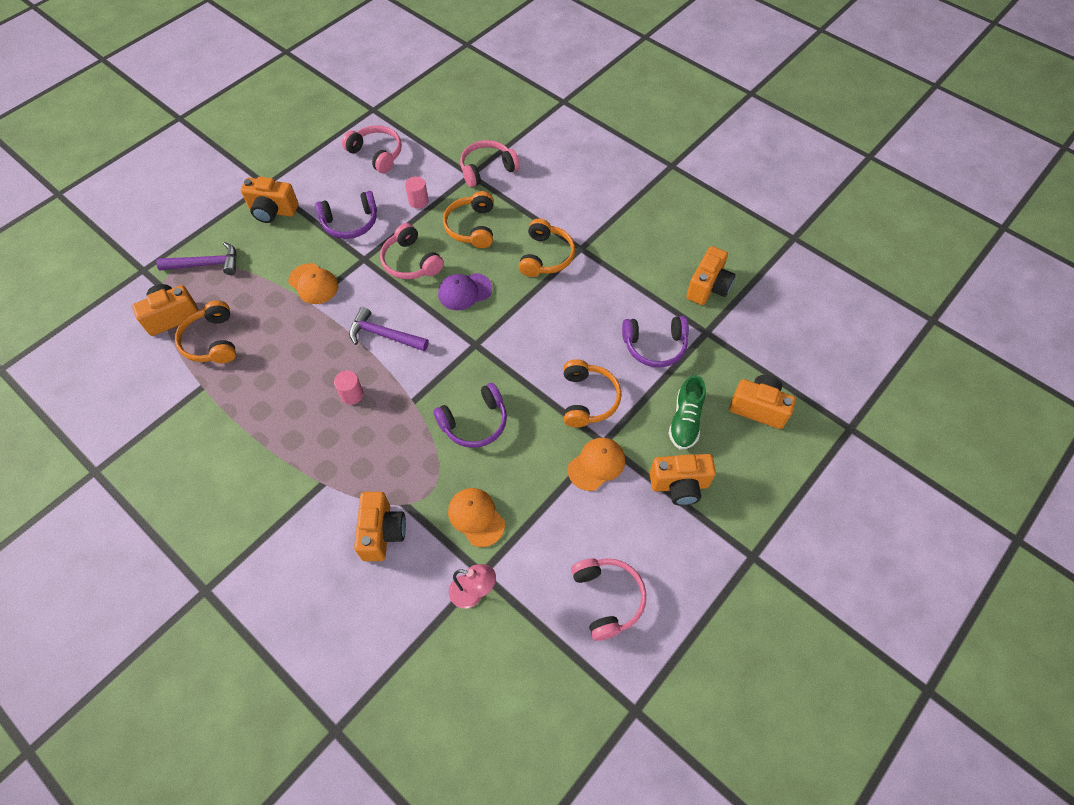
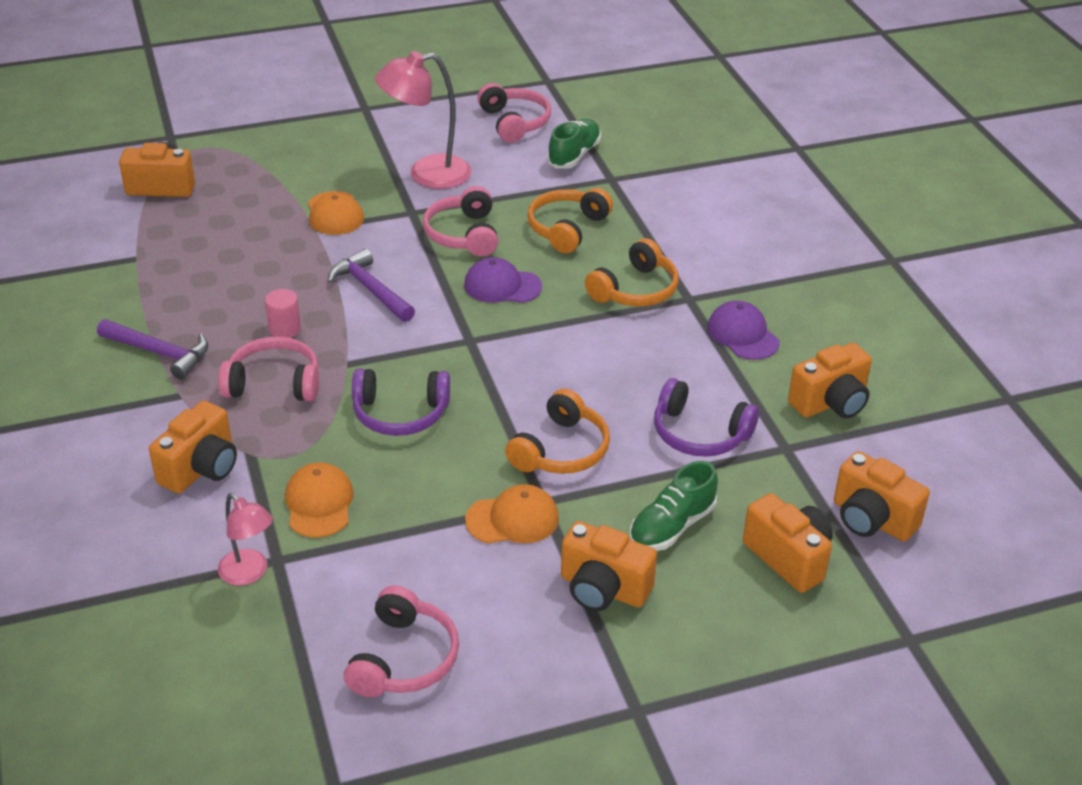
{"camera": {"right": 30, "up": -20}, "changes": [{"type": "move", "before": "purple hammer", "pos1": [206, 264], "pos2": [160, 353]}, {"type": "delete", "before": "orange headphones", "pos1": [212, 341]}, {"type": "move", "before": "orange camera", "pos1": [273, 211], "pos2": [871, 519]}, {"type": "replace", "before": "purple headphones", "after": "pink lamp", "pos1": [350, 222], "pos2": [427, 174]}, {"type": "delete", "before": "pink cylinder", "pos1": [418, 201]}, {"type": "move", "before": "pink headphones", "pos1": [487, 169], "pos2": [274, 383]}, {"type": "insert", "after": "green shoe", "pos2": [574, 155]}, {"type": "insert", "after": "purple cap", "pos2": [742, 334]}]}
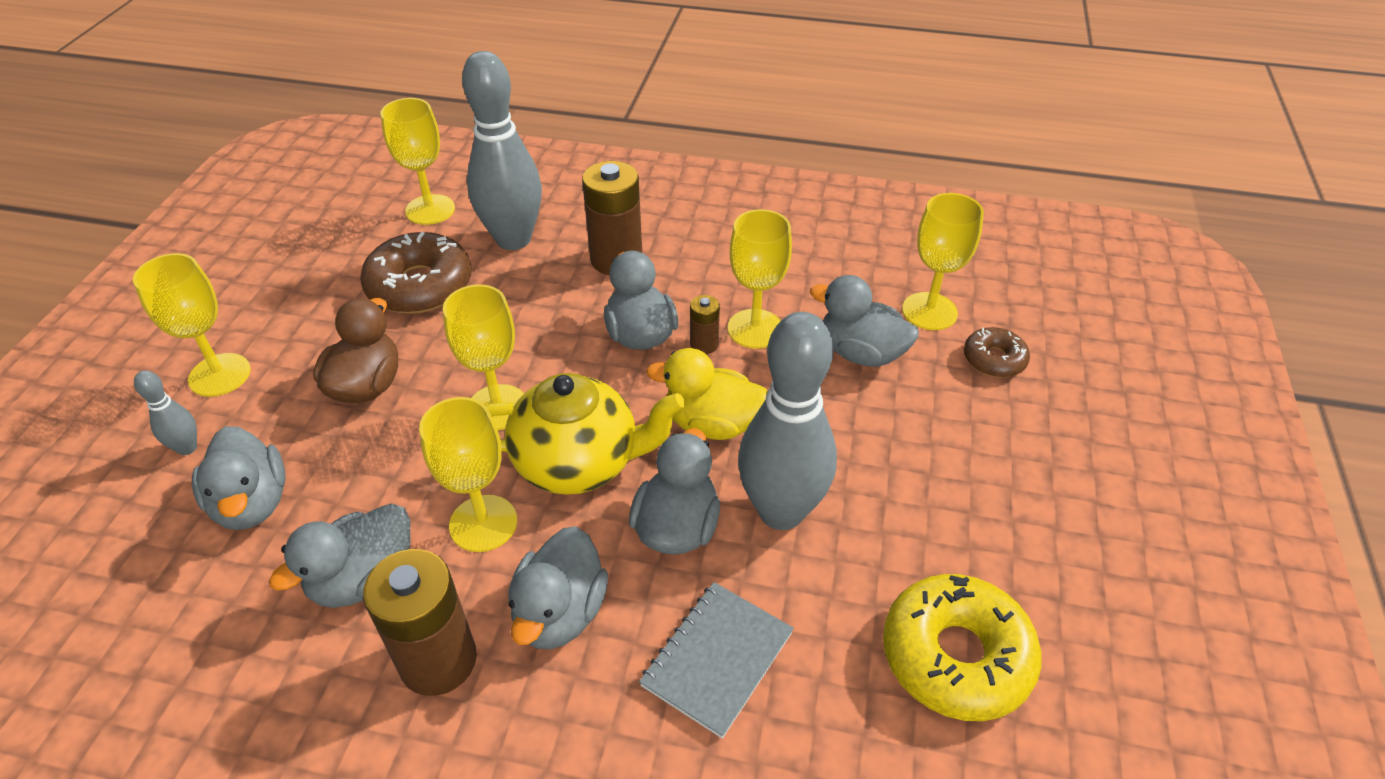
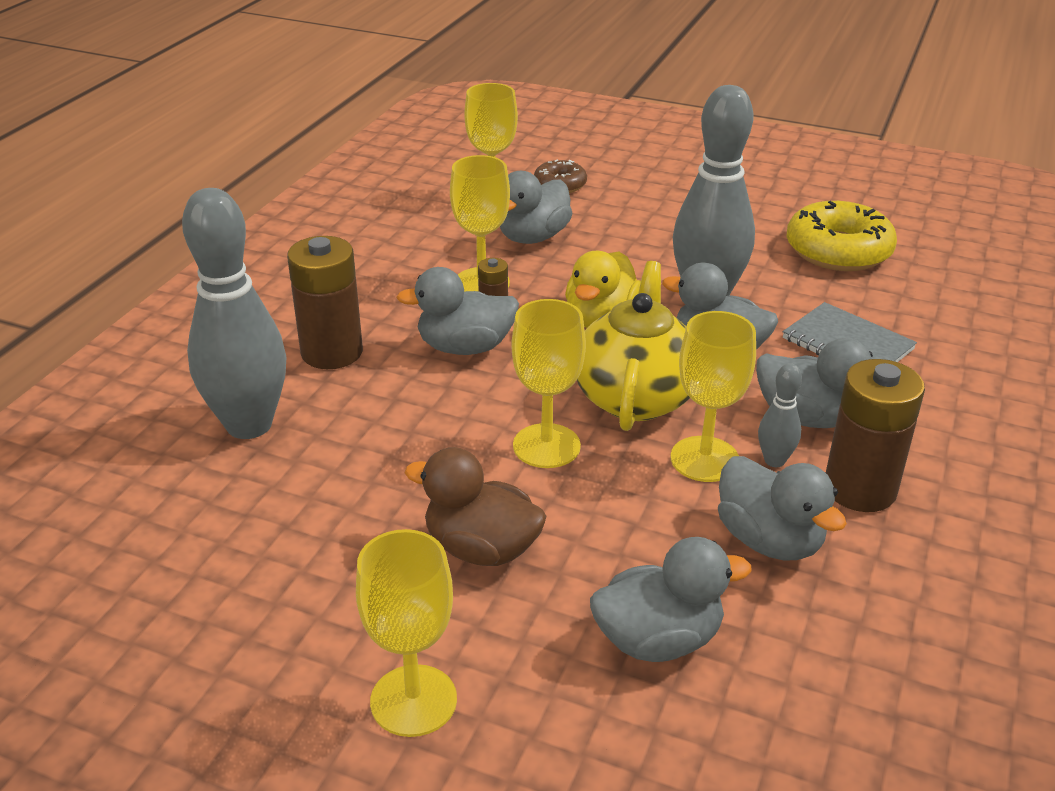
{"camera": {"right": -80, "up": -10}, "changes": [{"type": "move", "before": "grey bowling pin", "pos1": [187, 448], "pos2": [774, 460]}, {"type": "delete", "before": "brown donut", "pos1": [420, 286]}, {"type": "delete", "before": "yellow goblet", "pos1": [430, 210]}]}
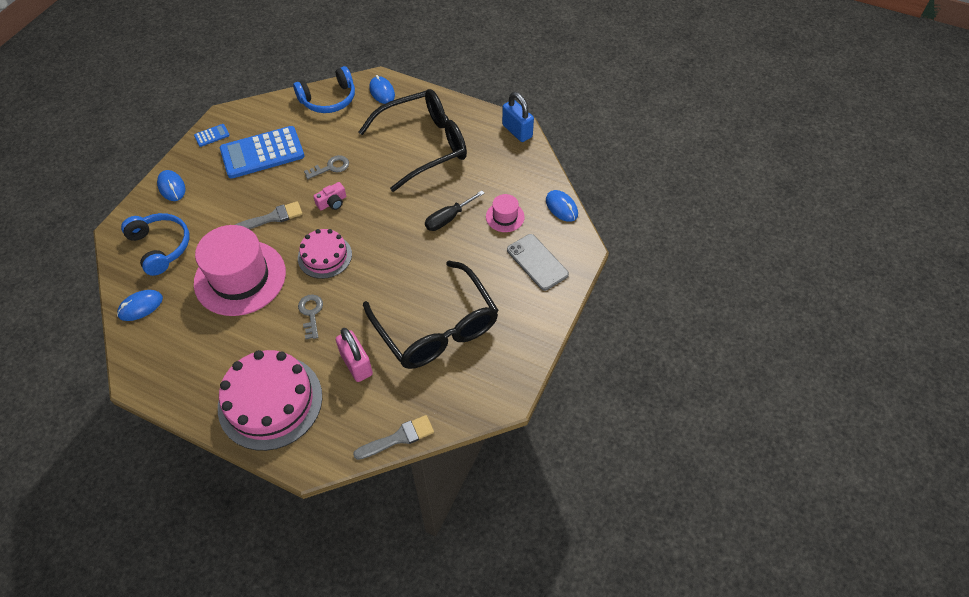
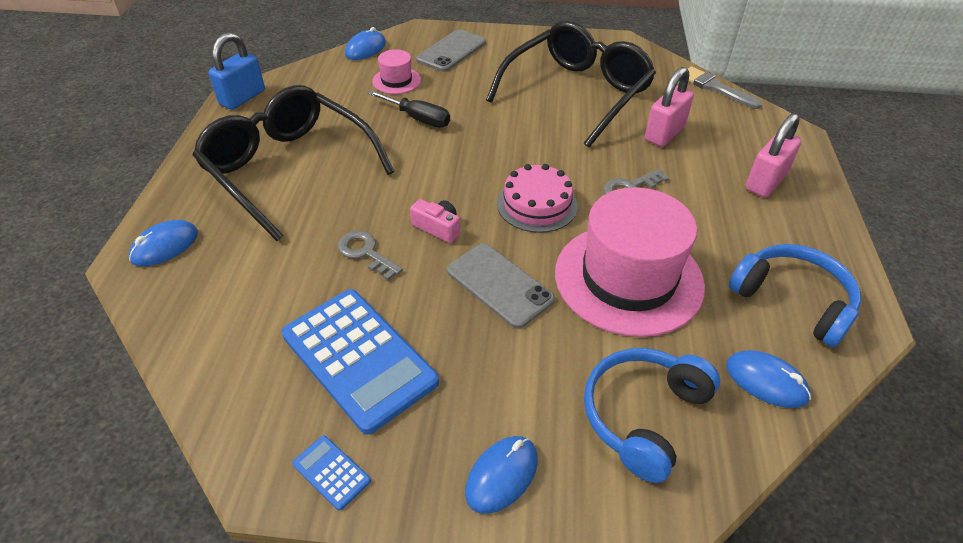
{"camera": {"right": -110, "up": -10}, "changes": [{"type": "replace", "before": "pink cake", "after": "pink padlock", "pos1": [270, 401], "pos2": [765, 182]}, {"type": "replace", "before": "grey brush", "after": "grey phone", "pos1": [272, 217], "pos2": [499, 285]}, {"type": "move", "before": "blue headphones", "pos1": [329, 99], "pos2": [793, 300]}]}
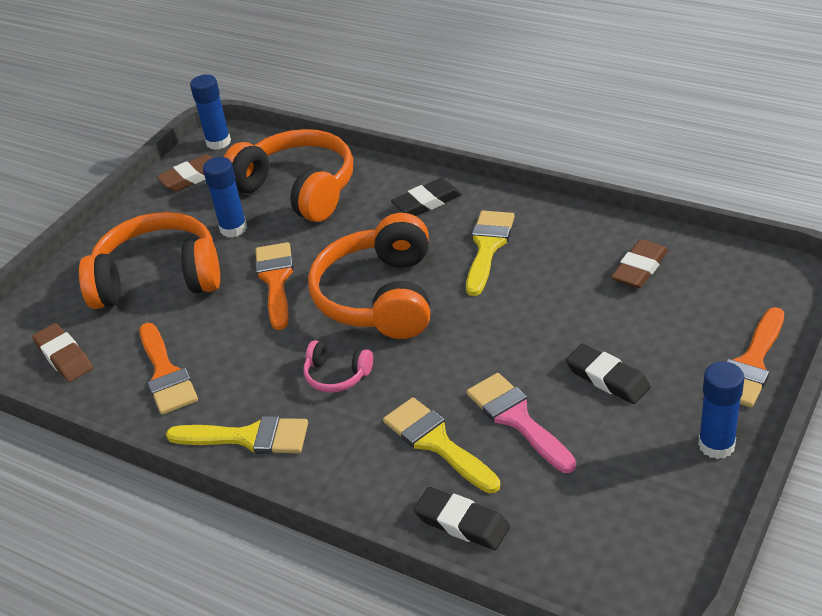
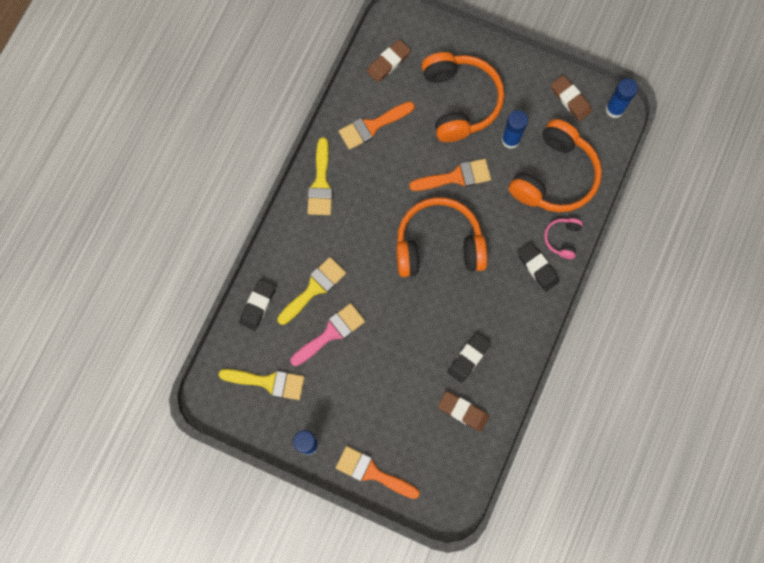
{"camera": {"right": 80, "up": 35}, "changes": [{"type": "move", "before": "pink headphones", "pos1": [337, 375], "pos2": [562, 239]}, {"type": "move", "before": "yellow brush", "pos1": [487, 247], "pos2": [268, 382]}, {"type": "move", "before": "black eraser", "pos1": [607, 378], "pos2": [468, 358]}]}
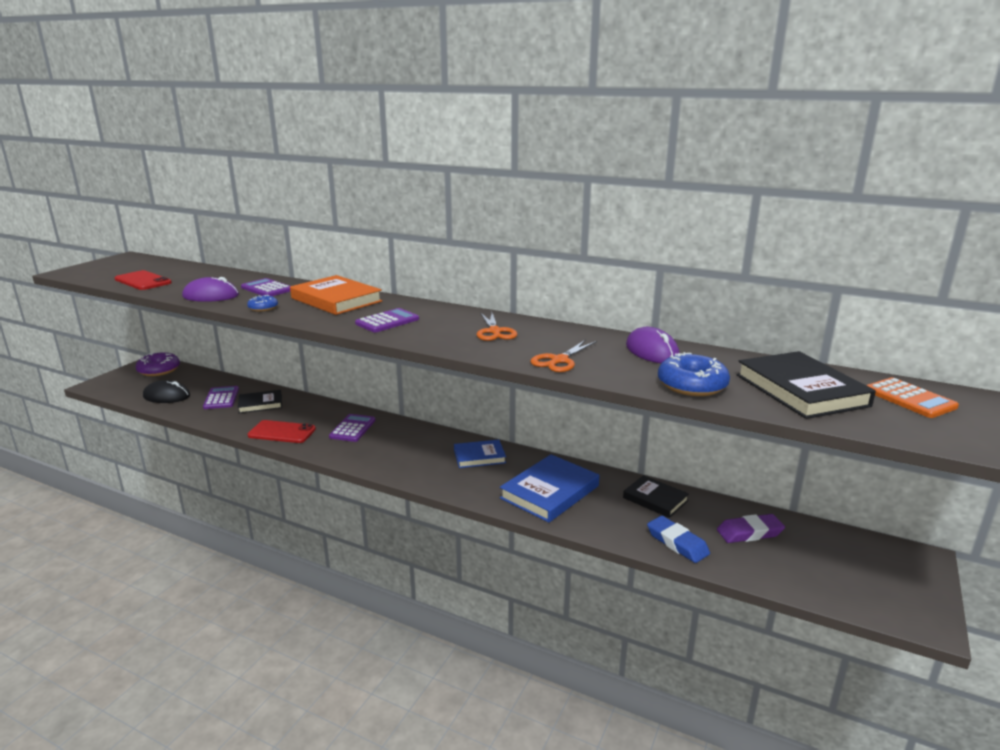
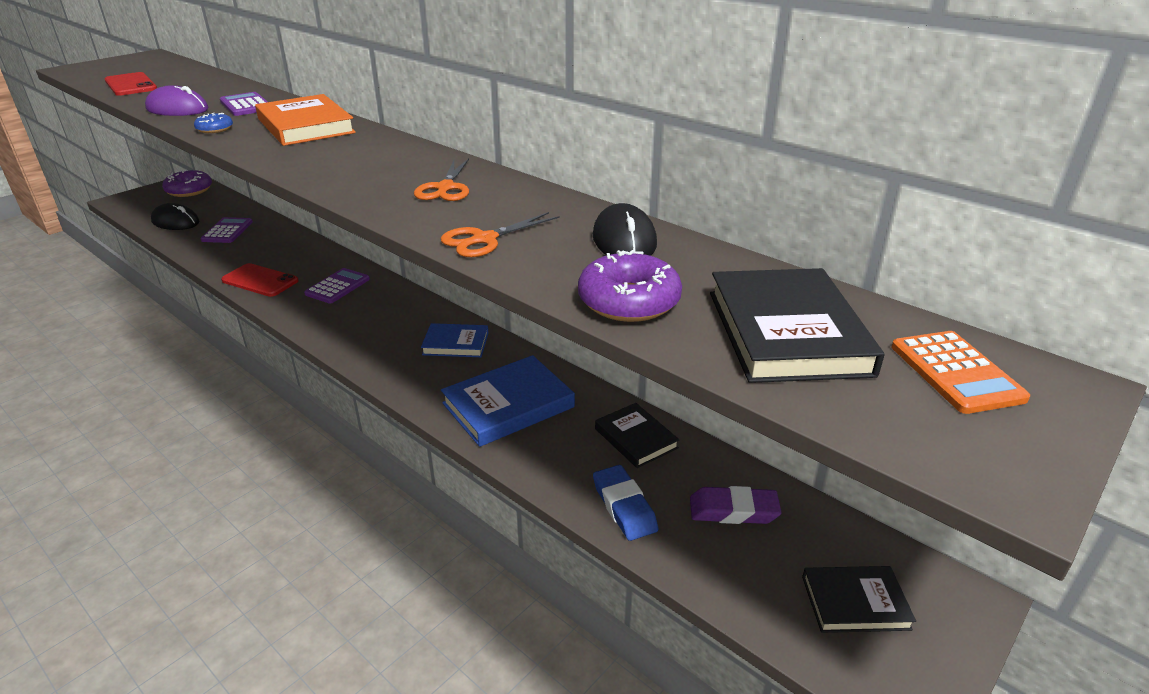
{"camera": {"right": 15, "up": 10}, "changes": [{"type": "move", "before": "black book", "pos1": [260, 404], "pos2": [855, 602]}, {"type": "delete", "before": "purple calculator", "pos1": [387, 321]}, {"type": "recolor", "before": "purple mouse", "after": "black mouse", "pos1": [652, 351], "pos2": [624, 240]}, {"type": "recolor", "before": "blue donut", "after": "purple donut", "pos1": [692, 385], "pos2": [628, 301]}]}
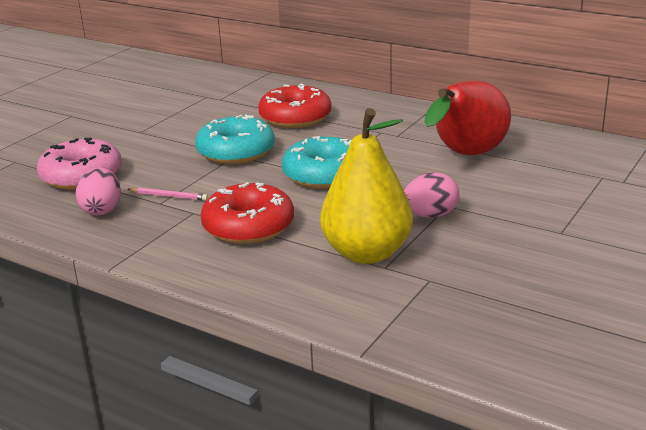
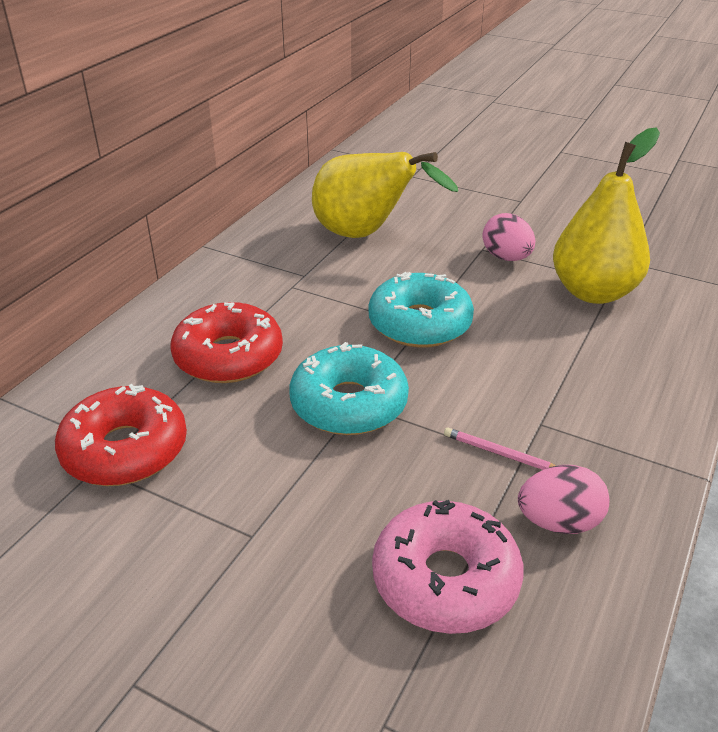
{"camera": {"right": -95, "up": 10}, "changes": [{"type": "rotate", "before": "pink pencil", "pos1": [169, 196], "pos2": [501, 454], "turn": -75}, {"type": "move", "before": "red donut", "pos1": [248, 226], "pos2": [125, 450]}, {"type": "recolor", "before": "red pear", "after": "yellow pear", "pos1": [465, 156], "pos2": [366, 235]}]}
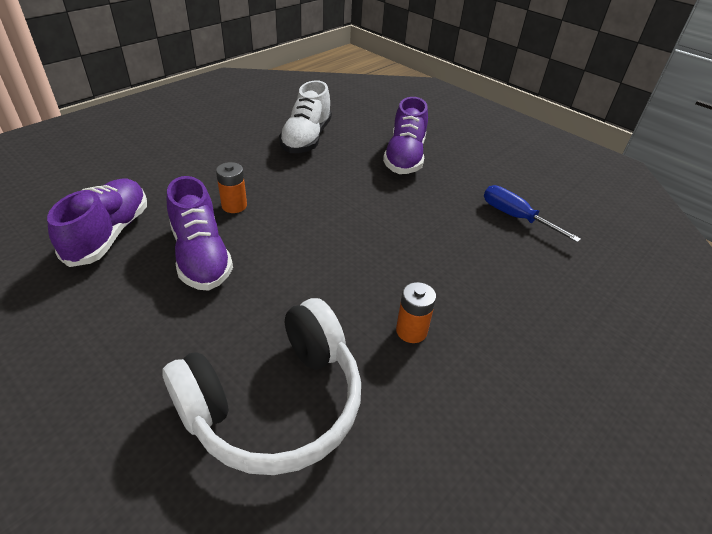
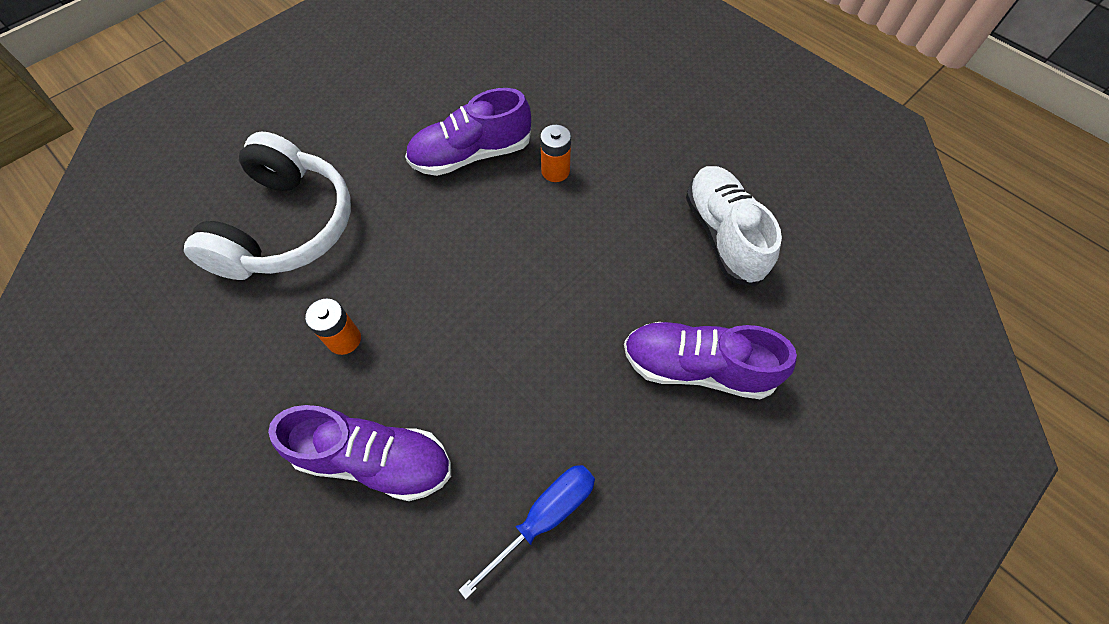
{"camera": {"right": 95, "up": 20}, "changes": [{"type": "move", "before": "purple shoe", "pos1": [109, 234], "pos2": [375, 459]}, {"type": "rotate", "before": "white headphones", "pos1": [275, 403], "pos2": [287, 227], "turn": -135}, {"type": "rotate", "before": "white shoe", "pos1": [306, 138], "pos2": [723, 235], "turn": 60}]}
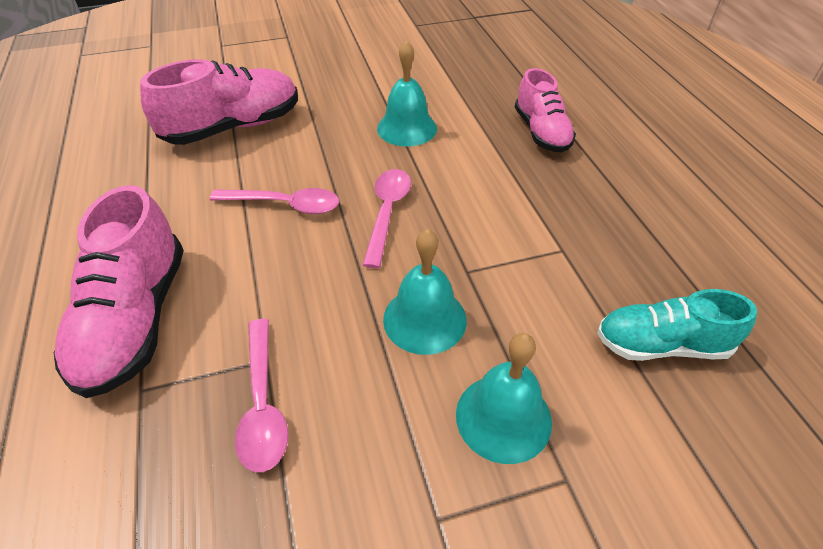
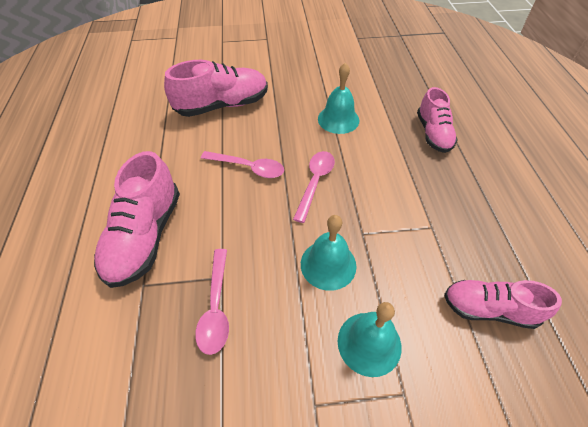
{"camera": {"right": 10, "up": 5}, "changes": [{"type": "recolor", "before": "turquoise shoe", "after": "pink shoe", "pos1": [661, 345], "pos2": [489, 309]}]}
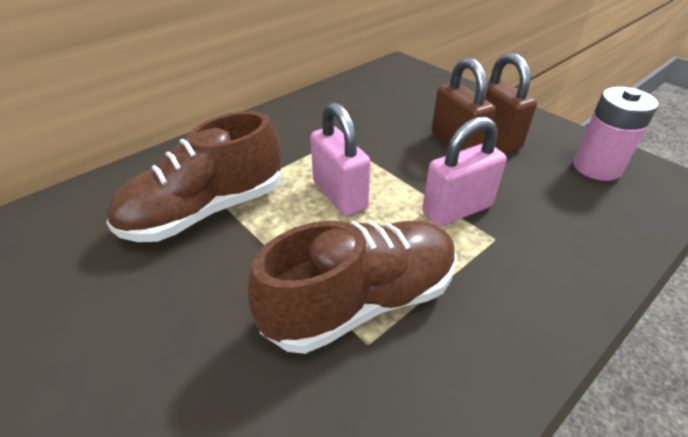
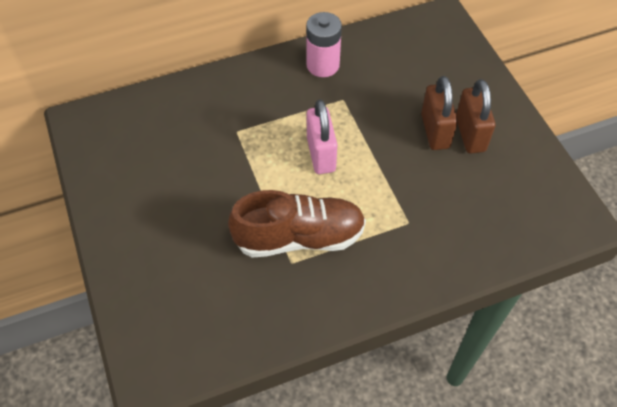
{"camera": {"right": 20, "up": 15}, "changes": [{"type": "delete", "before": "brown shoe", "pos1": [206, 210]}, {"type": "delete", "before": "pink padlock", "pos1": [457, 210]}, {"type": "move", "before": "pink battery", "pos1": [596, 167], "pos2": [323, 65]}]}
